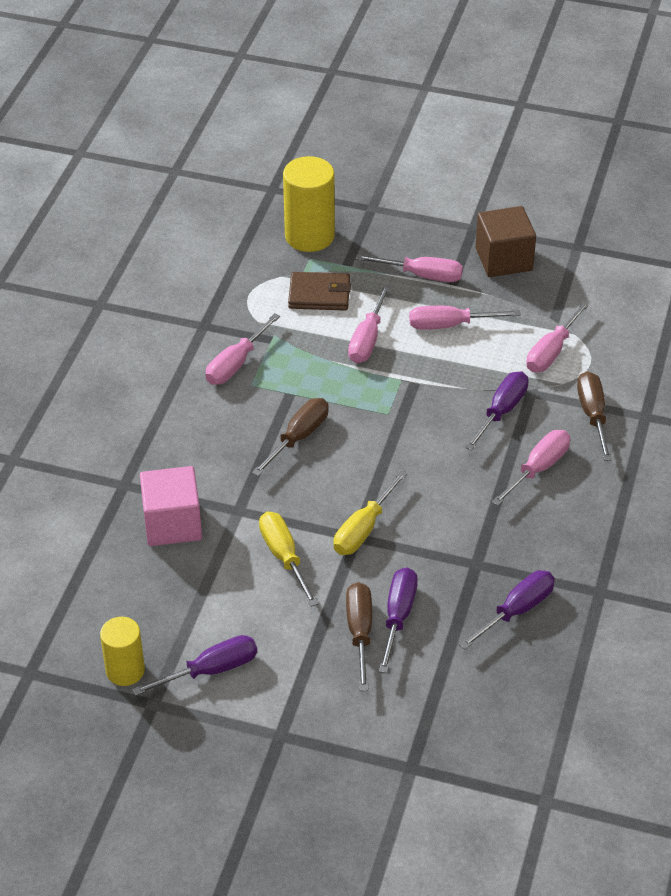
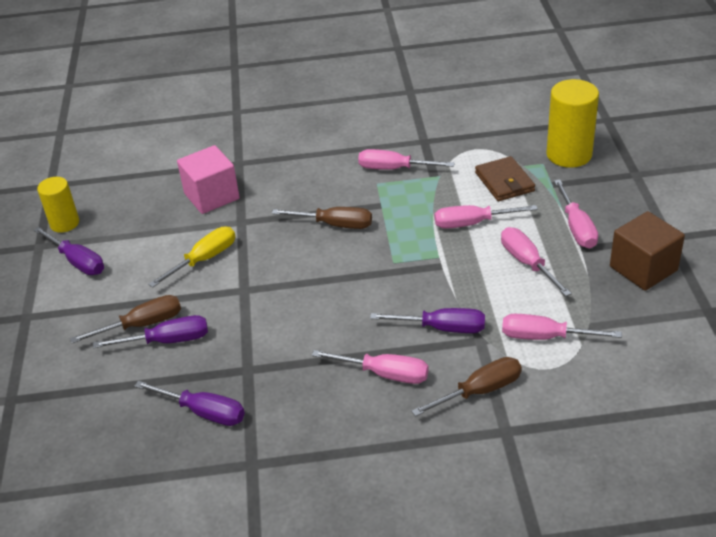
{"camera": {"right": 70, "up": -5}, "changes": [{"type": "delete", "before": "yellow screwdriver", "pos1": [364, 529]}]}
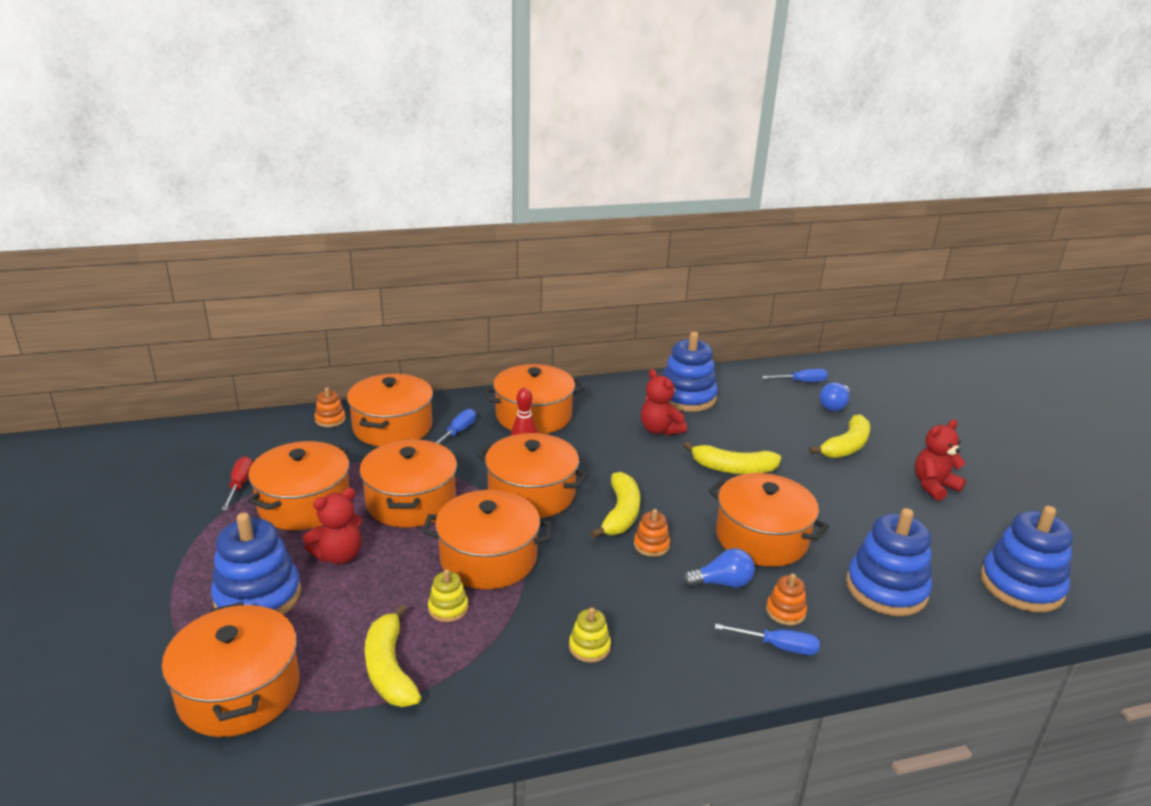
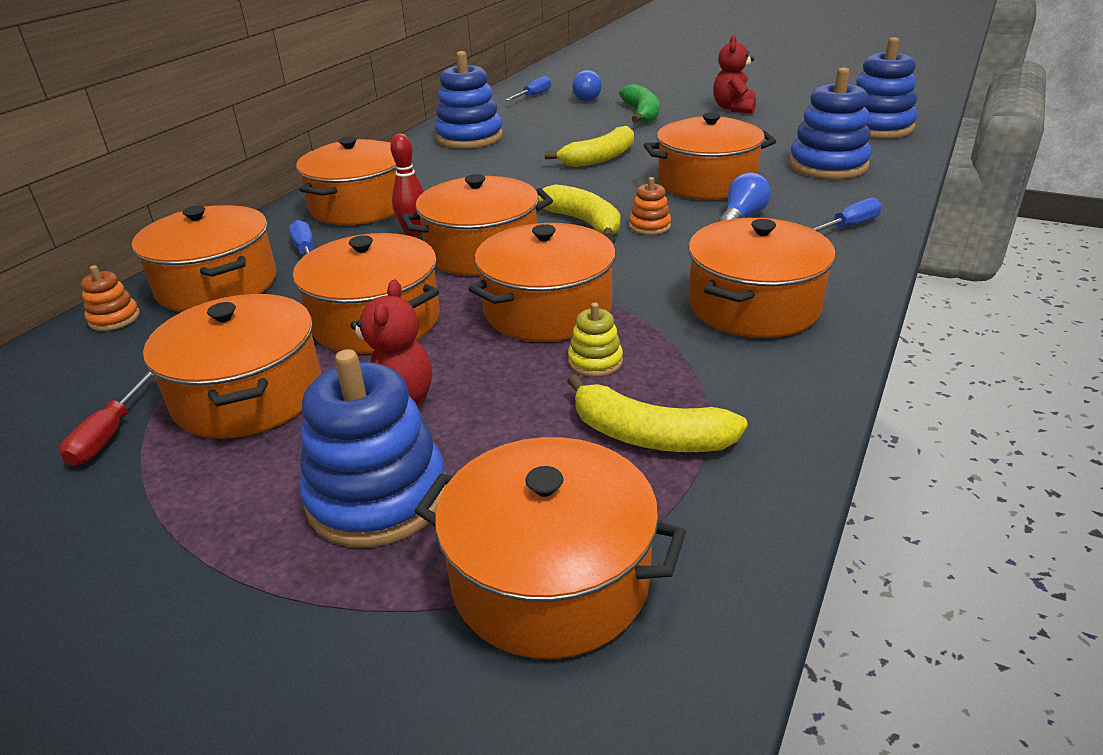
{"camera": {"right": -45, "up": 5}, "changes": [{"type": "rotate", "before": "red screwdriver", "pos1": [240, 485], "pos2": [109, 434], "turn": -120}, {"type": "replace", "before": "yellow stacking toy", "after": "orange pot", "pos1": [589, 647], "pos2": [753, 305]}, {"type": "delete", "before": "red teddy bear", "pos1": [660, 430]}, {"type": "delete", "before": "orange stacking toy", "pos1": [785, 611]}, {"type": "recolor", "before": "yellow banana", "after": "green banana", "pos1": [846, 446], "pos2": [641, 114]}]}
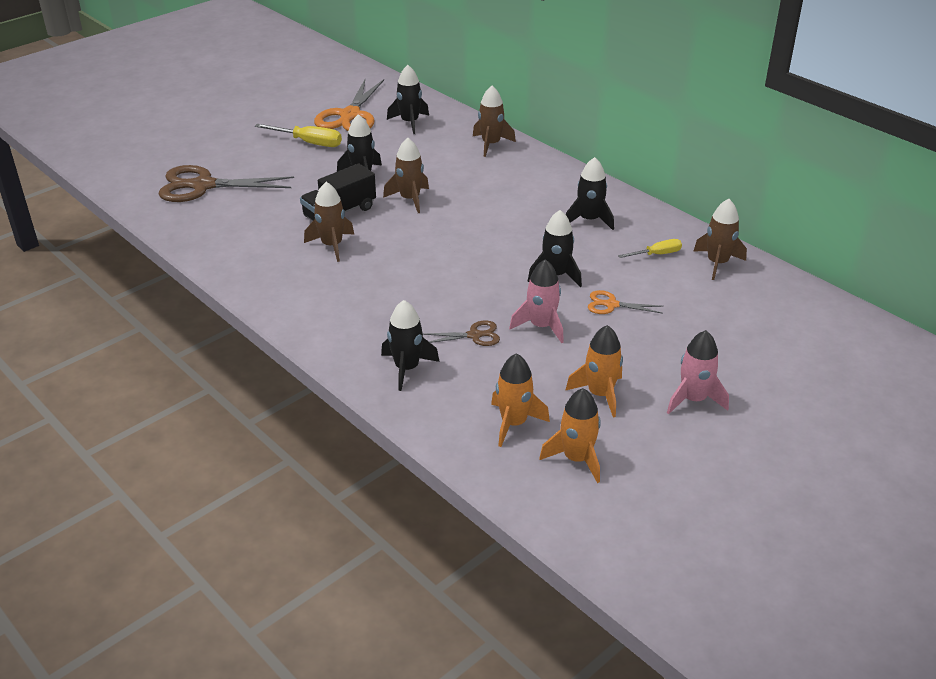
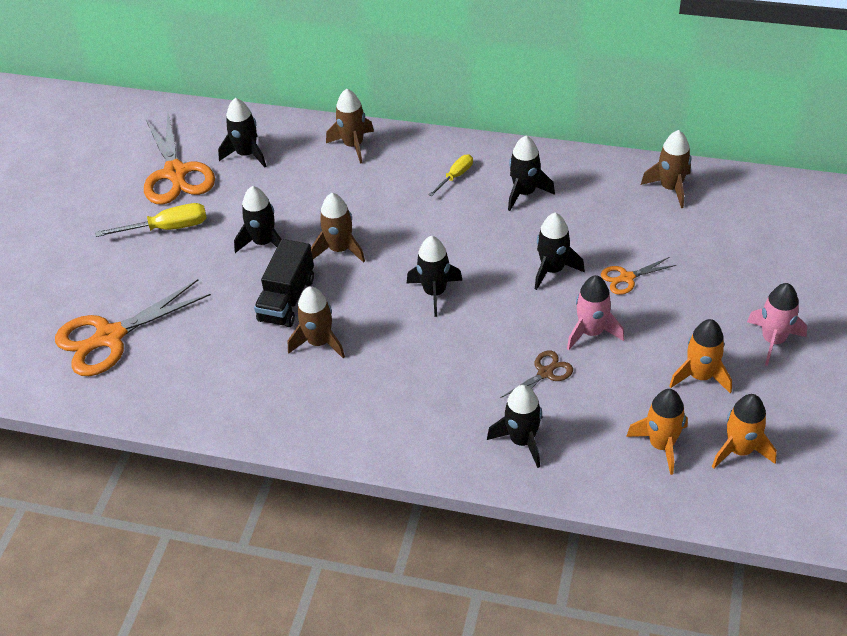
{"camera": {"right": -30, "up": 10}, "changes": [{"type": "recolor", "before": "brown scissors", "after": "orange scissors", "pos1": [203, 186], "pos2": [110, 337]}, {"type": "move", "before": "yellow screwdriver", "pos1": [657, 254], "pos2": [455, 176]}, {"type": "insert", "after": "black rocket", "pos2": [435, 292]}]}
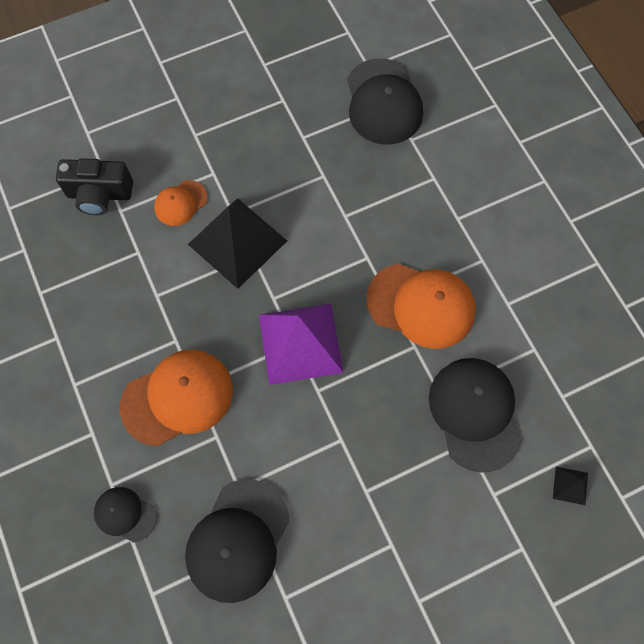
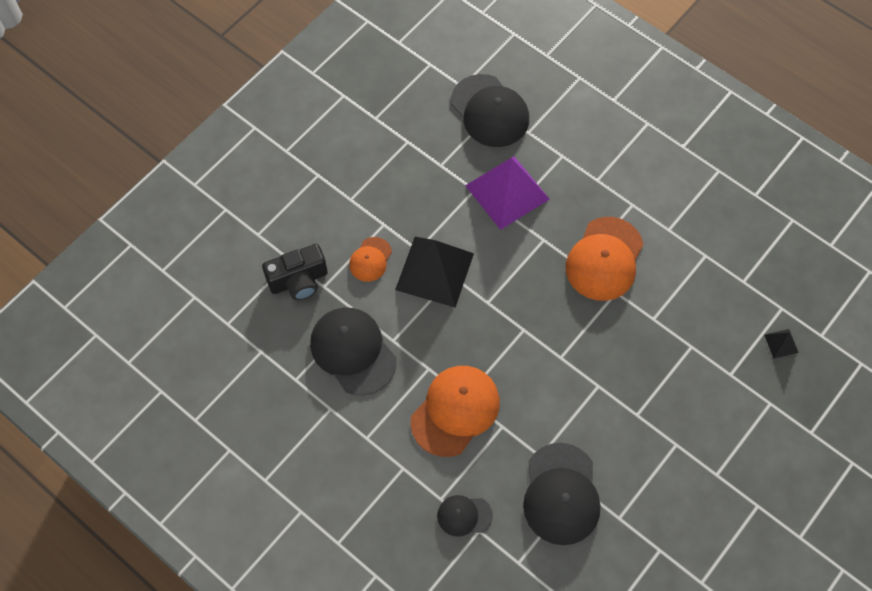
{"camera": {"right": -25, "up": -5}, "changes": [{"type": "move", "before": "purple pyramid", "pos1": [300, 343], "pos2": [507, 192]}, {"type": "rotate", "before": "orange cap", "pos1": [421, 305], "pos2": [604, 259], "turn": 120}, {"type": "move", "before": "black cap", "pos1": [475, 413], "pos2": [353, 351]}]}
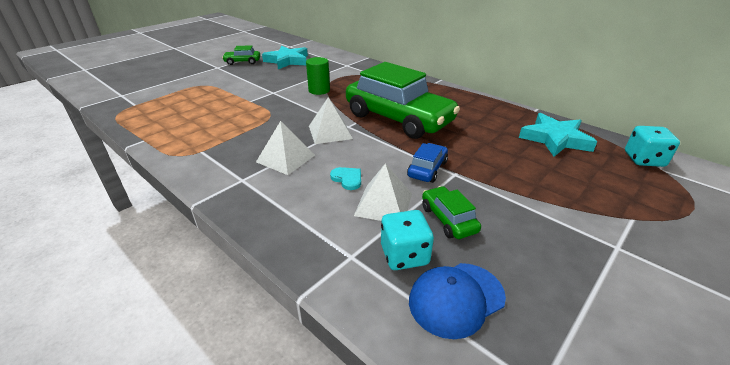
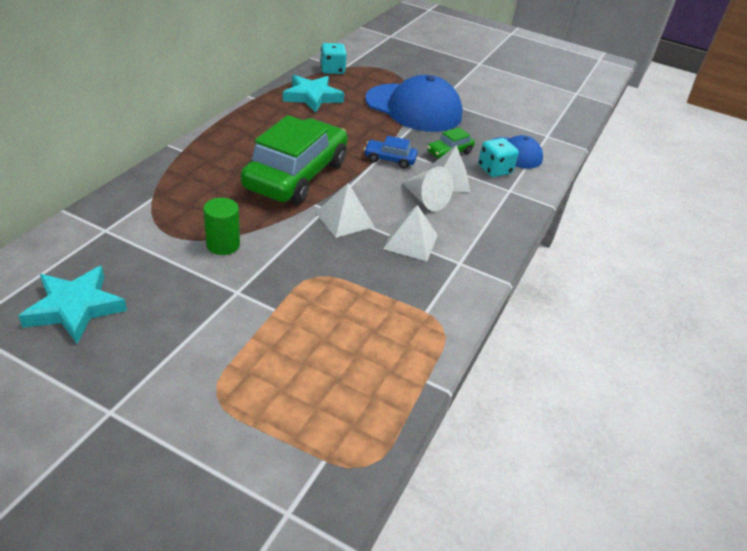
{"camera": {"right": -110, "up": 5}, "changes": [{"type": "delete", "before": "green car", "pos1": [242, 62]}, {"type": "replace", "before": "turquoise heart", "after": "white cone", "pos1": [347, 179], "pos2": [425, 199]}, {"type": "insert", "after": "blue cap", "pos2": [413, 108]}]}
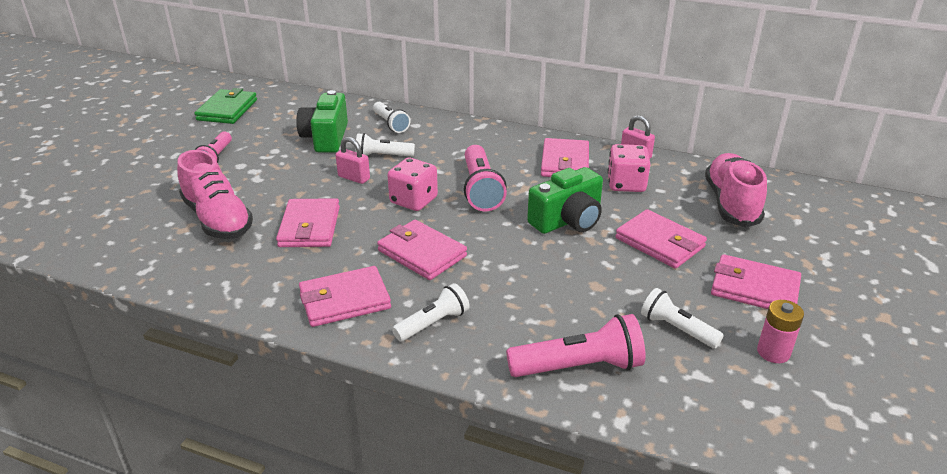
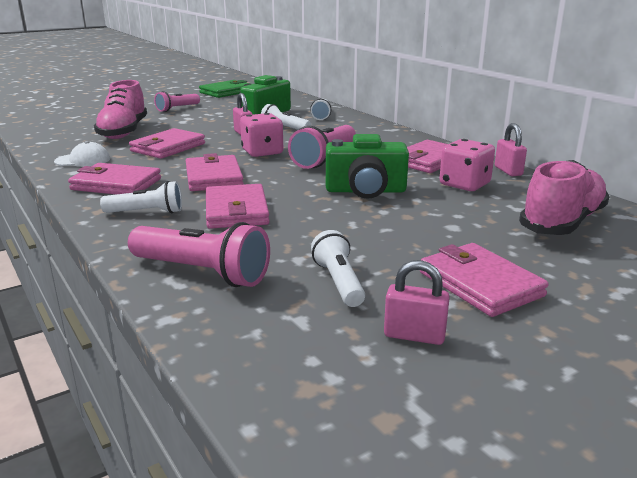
{"camera": {"right": 35, "up": -10}, "changes": [{"type": "move", "before": "pink wallet", "pos1": [660, 242], "pos2": [236, 211]}, {"type": "replace", "before": "pink battery", "after": "pink padlock", "pos1": [773, 352], "pos2": [414, 335]}, {"type": "insert", "after": "white cap", "pos2": [83, 160]}]}
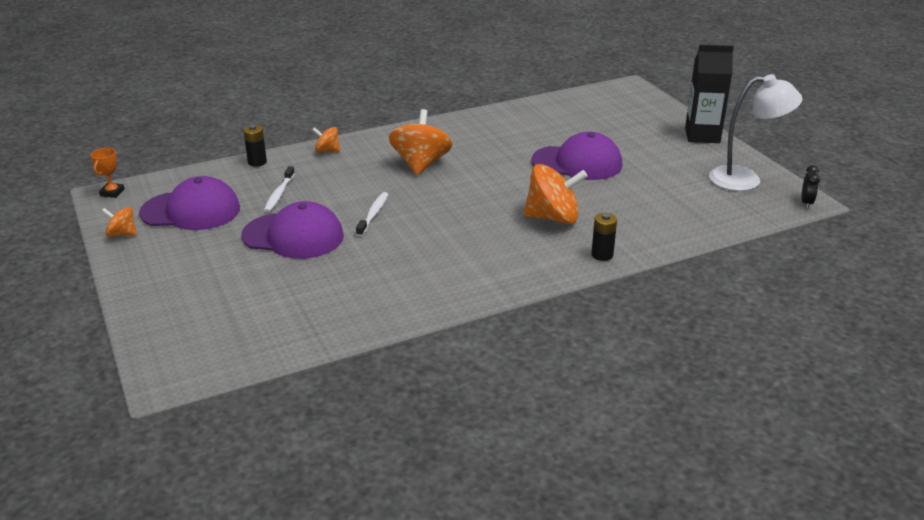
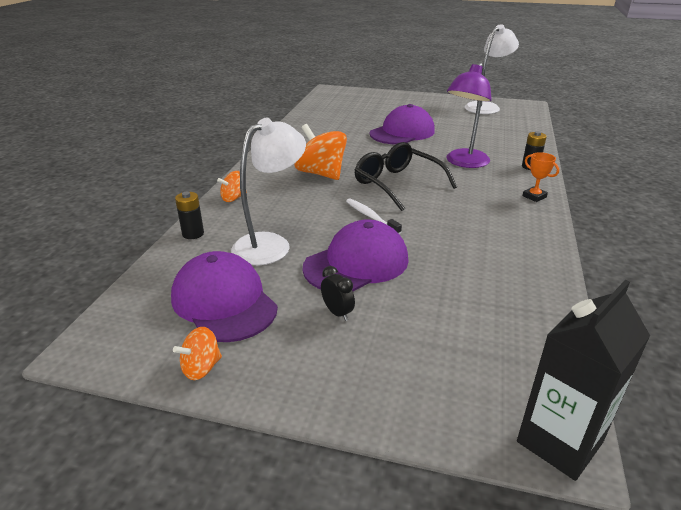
{"camera": {"right": -50, "up": 0}, "changes": [{"type": "move", "before": "orange trophy", "pos1": [112, 192], "pos2": [534, 196]}, {"type": "rotate", "before": "purple cap", "pos1": [191, 211], "pos2": [224, 302], "turn": -75}, {"type": "replace", "before": "white toothbrush", "after": "white lamp", "pos1": [279, 194], "pos2": [271, 244]}, {"type": "replace", "before": "orange spinning top", "after": "purple lamp", "pos1": [553, 218], "pos2": [464, 163]}, {"type": "move", "before": "black carton", "pos1": [702, 135], "pos2": [559, 442]}, {"type": "move", "before": "black clock", "pos1": [806, 203], "pos2": [337, 313]}, {"type": "insert", "after": "black glasses", "pos2": [397, 184]}]}
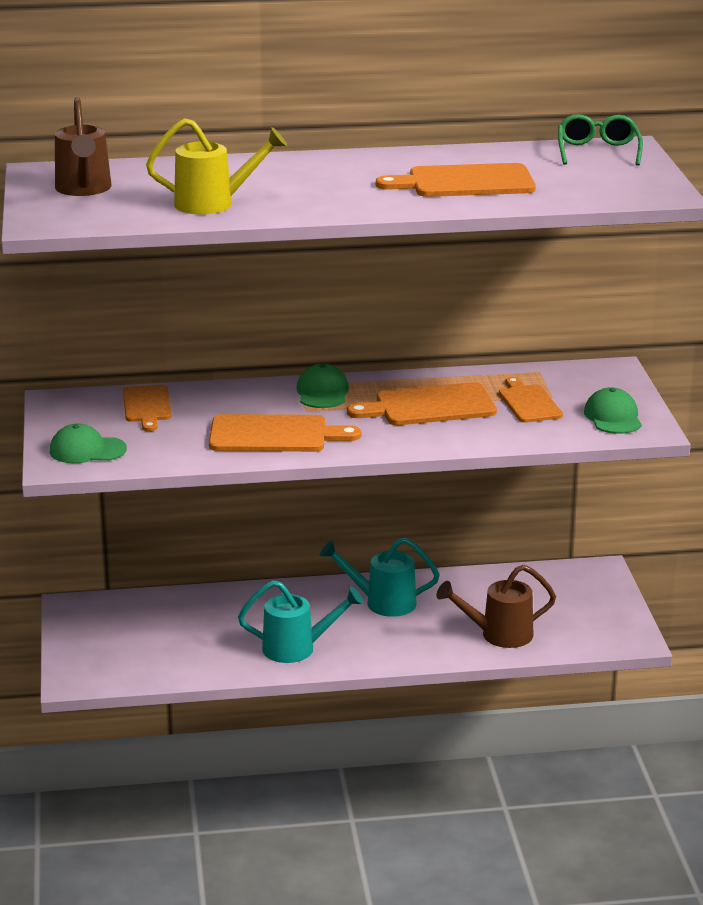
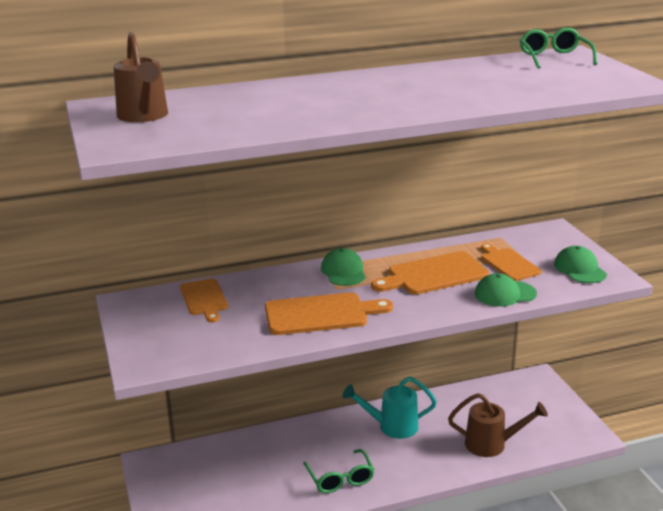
{"camera": {"right": -10, "up": 0}, "changes": [{"type": "move", "before": "green cap", "pos1": [87, 450], "pos2": [505, 294]}, {"type": "delete", "before": "yellow watering can", "pos1": [213, 204]}, {"type": "replace", "before": "turquoise watering can", "after": "green glasses", "pos1": [296, 648], "pos2": [340, 479]}, {"type": "delete", "before": "orange cutting board", "pos1": [464, 182]}, {"type": "rotate", "before": "brown watering can", "pos1": [499, 635], "pos2": [491, 444], "turn": -150}]}
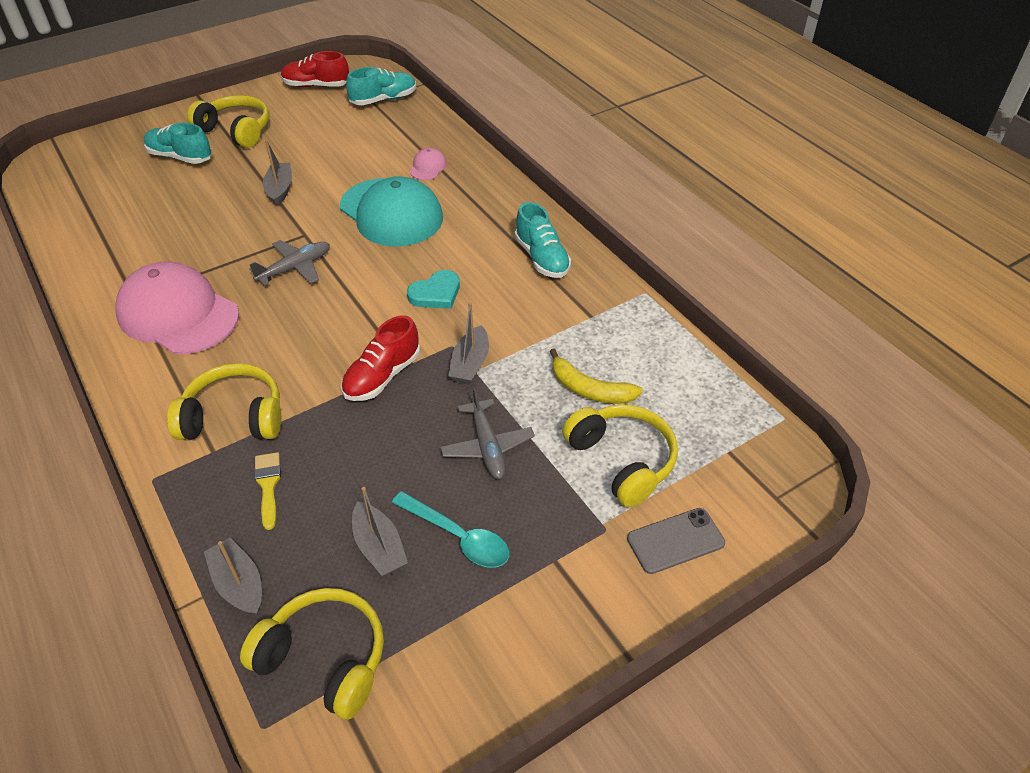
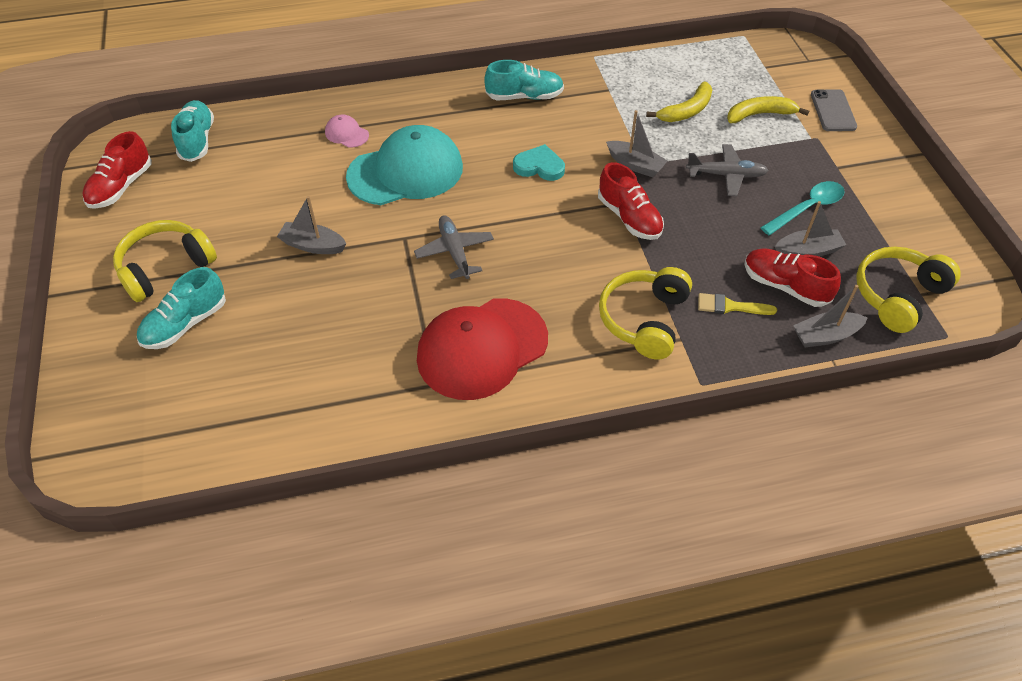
{"camera": {"right": -70, "up": 5}, "changes": [{"type": "recolor", "before": "pink cap", "after": "red cap", "pos1": [178, 314], "pos2": [482, 348]}, {"type": "rotate", "before": "turquoise heart", "pos1": [436, 293], "pos2": [539, 166], "turn": -60}, {"type": "replace", "before": "yellow headphones", "after": "yellow banana", "pos1": [621, 461], "pos2": [759, 114]}, {"type": "insert", "after": "red shoe", "pos2": [785, 286]}]}
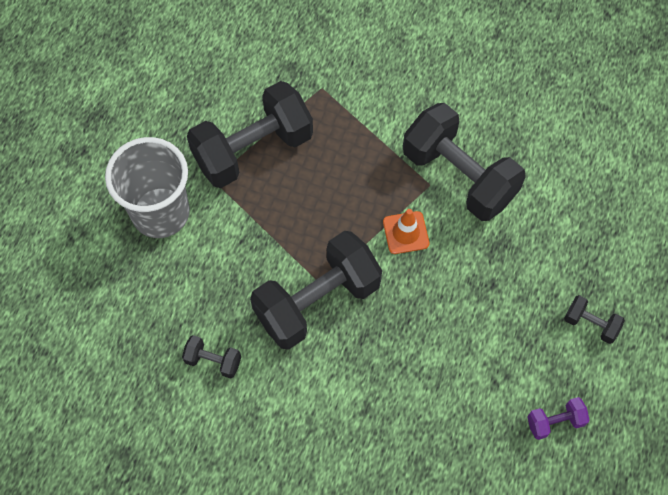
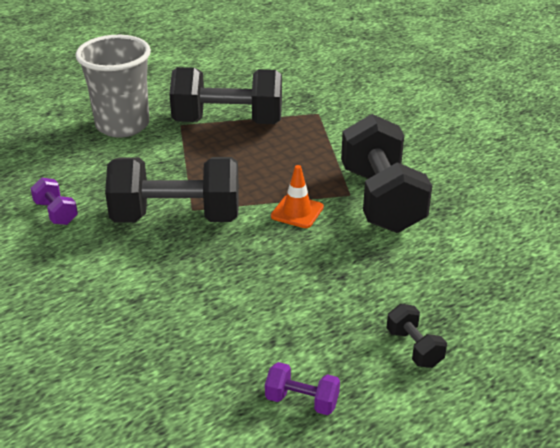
{"camera": {"right": 35, "up": -30}, "changes": [{"type": "recolor", "before": "black dumbbell", "after": "purple dumbbell", "pos1": [213, 361], "pos2": [56, 213]}]}
